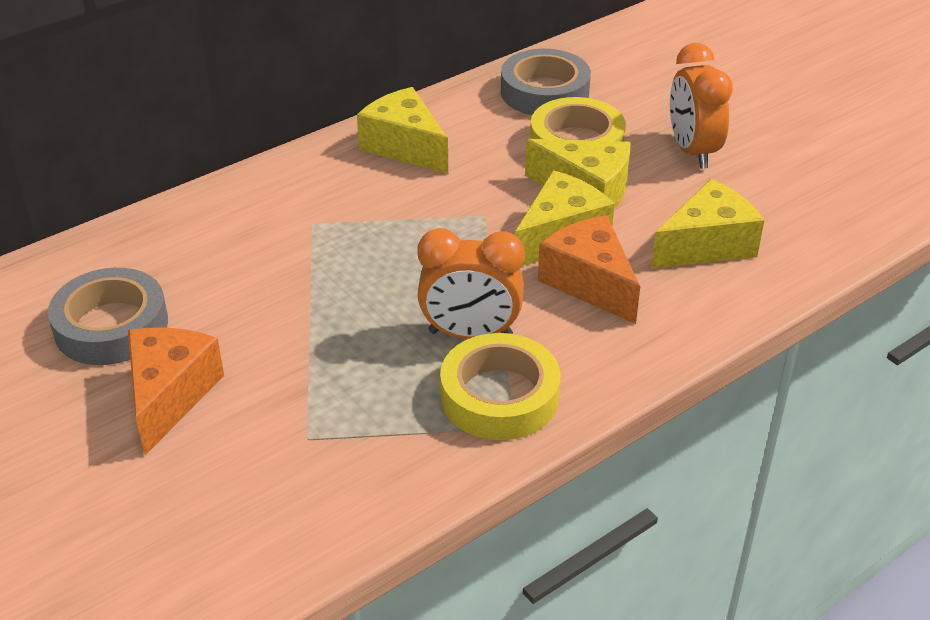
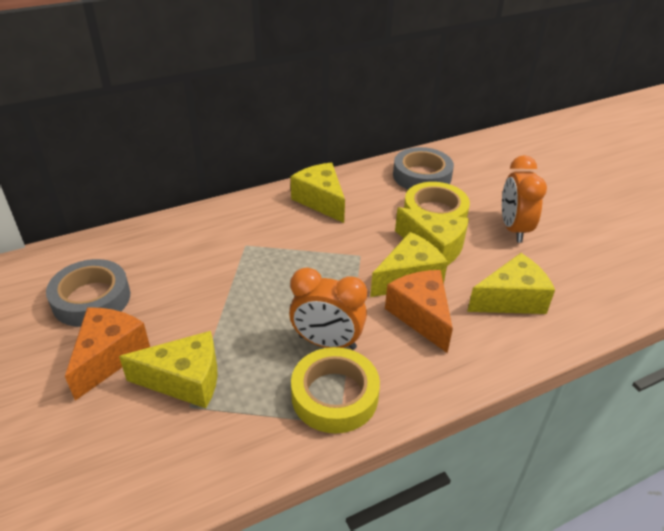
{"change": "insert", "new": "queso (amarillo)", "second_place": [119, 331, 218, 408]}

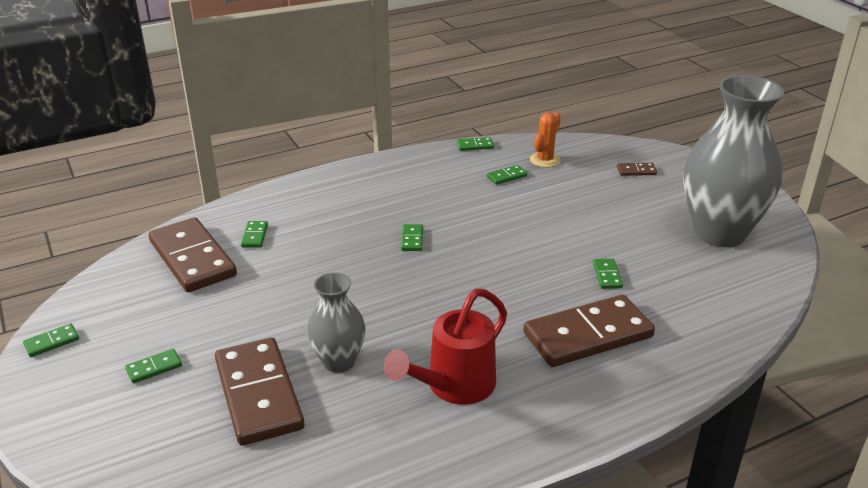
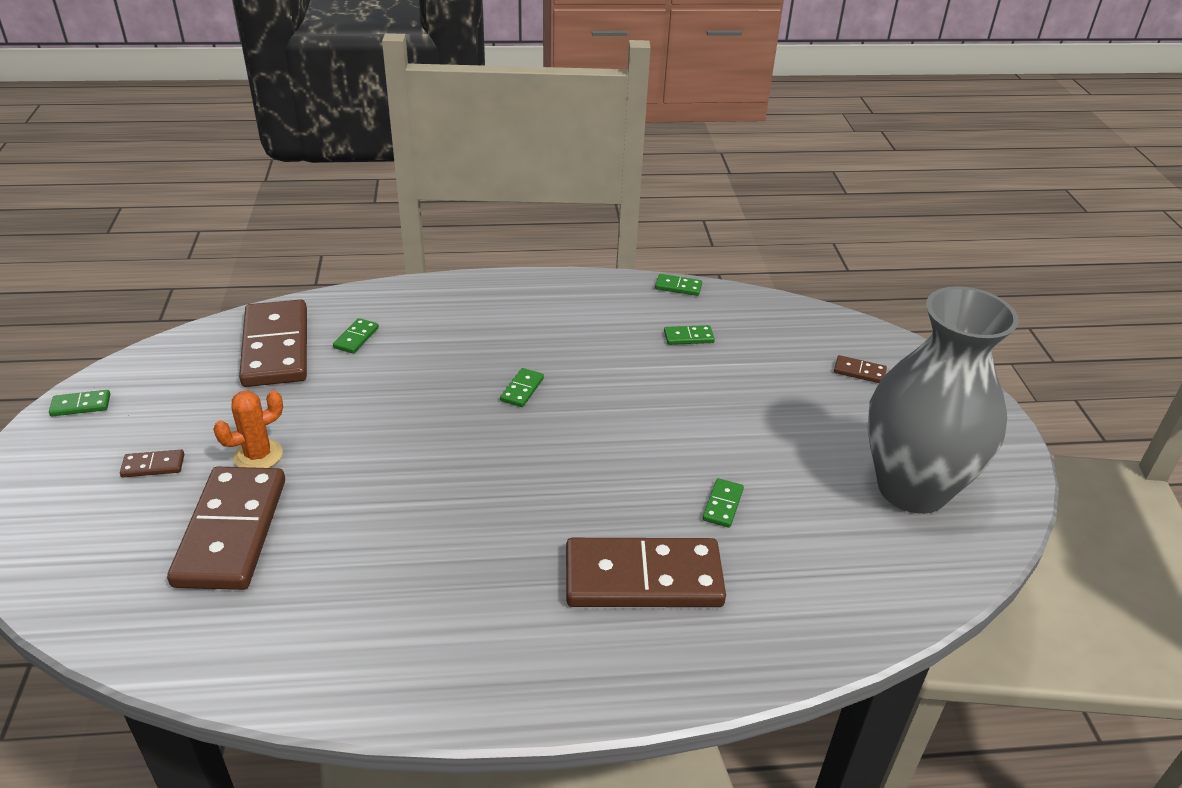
{"change": "recolor", "old": "ficha de dominó (verde)", "new": "ficha de dominó (marrón)", "first_place": [125, 349, 182, 383], "second_place": [120, 450, 184, 477]}
{"change": "move", "old": "cactus (naranja)", "first_place": [530, 112, 561, 168], "second_place": [213, 391, 283, 468]}
{"change": "delete", "old": "florero (gris)", "first_place": [307, 272, 366, 373]}
{"change": "delete", "old": "regadera (rojo)", "first_place": [383, 288, 507, 405]}

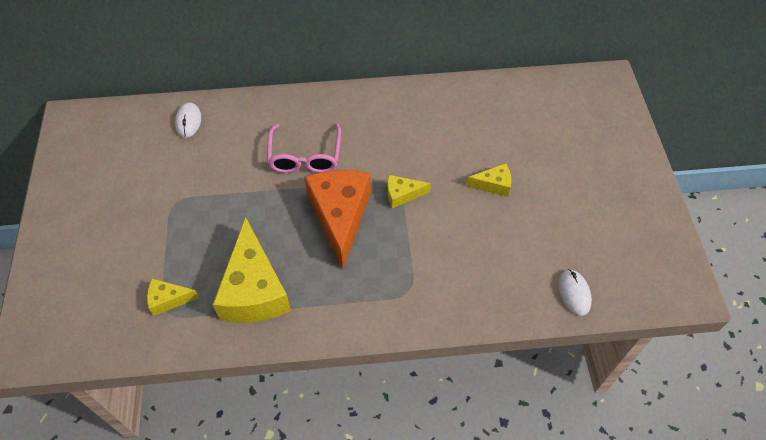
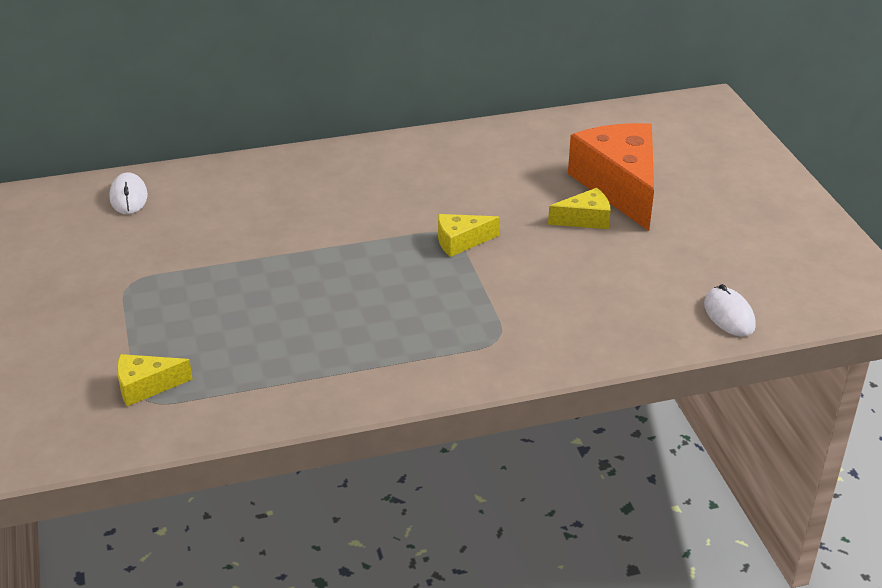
{"change": "move", "old": "queso (naranja)", "first_place": [304, 170, 371, 269], "second_place": [568, 123, 654, 231]}
{"change": "delete", "old": "queso (amarillo)", "first_place": [212, 217, 291, 323]}
{"change": "delete", "old": "gafas (rosa)", "first_place": [267, 123, 341, 173]}

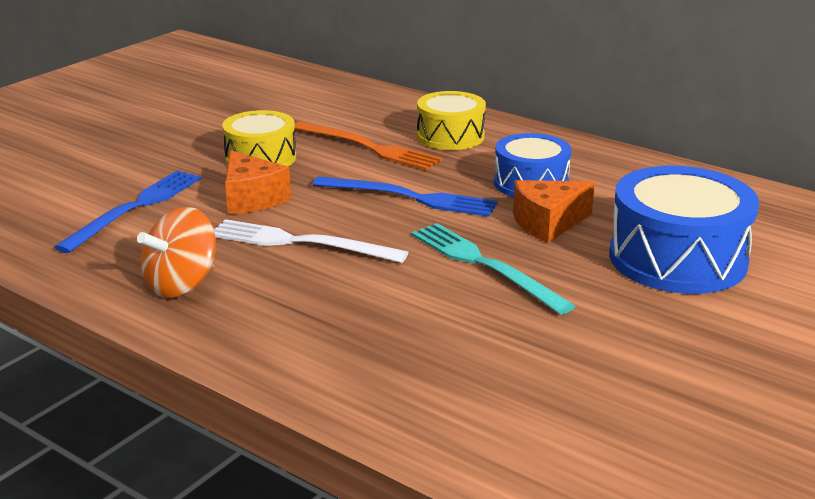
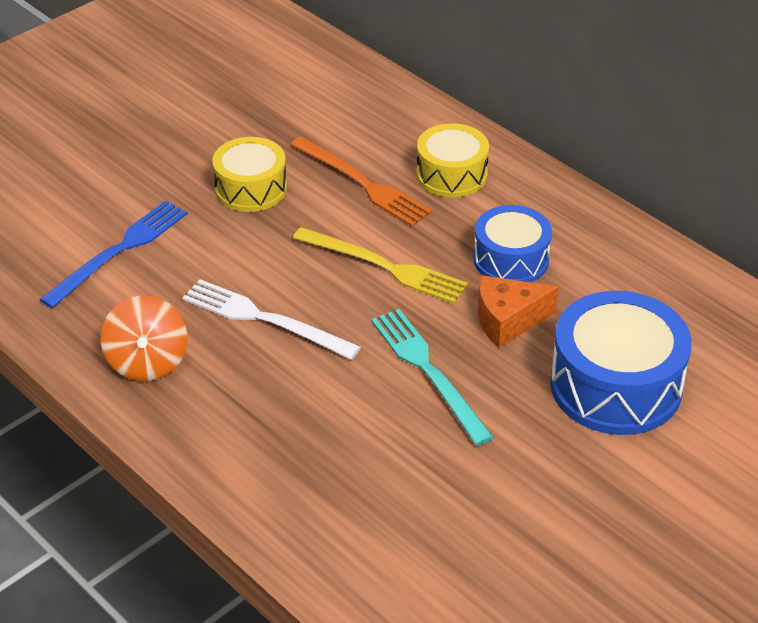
{"change": "rotate", "old": "peonza (naranja)", "first_place": [137, 207, 216, 298], "second_place": [101, 296, 187, 381], "degrees": -60}
{"change": "recolor", "old": "tenedor (azul)", "new": "tenedor (amarillo)", "first_place": [313, 176, 498, 217], "second_place": [293, 227, 468, 304]}
{"change": "delete", "old": "queso (naranja)", "first_place": [225, 150, 291, 214]}

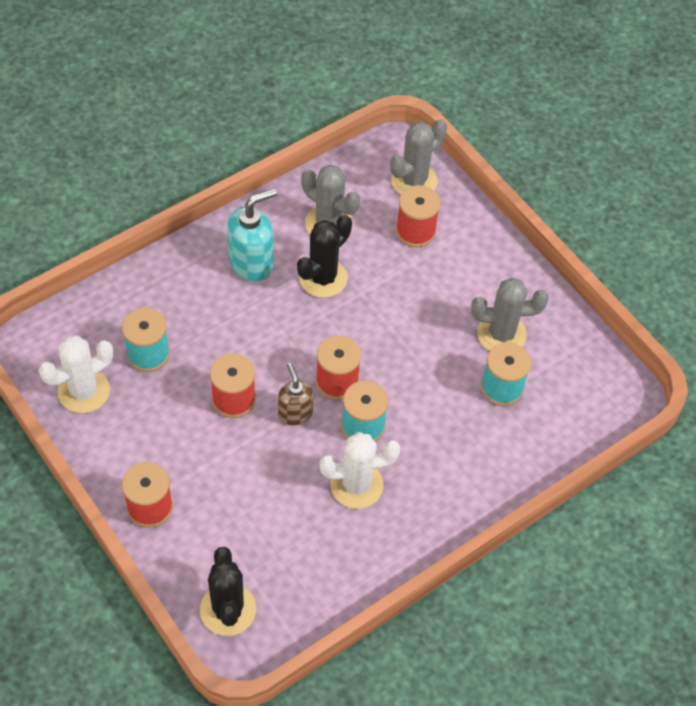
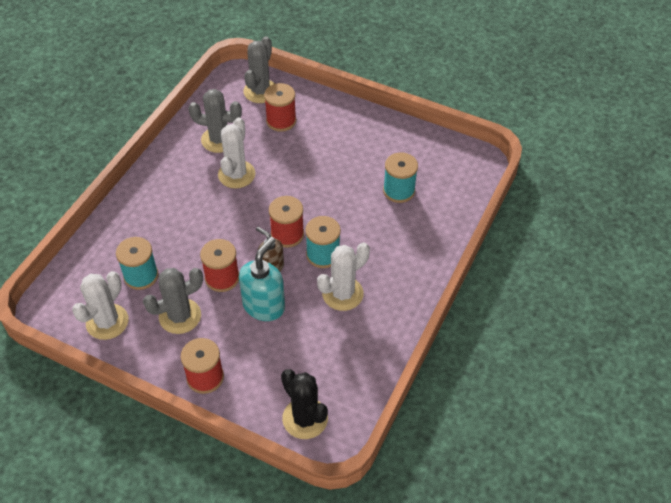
{"change": "move", "old": "cactus (gris)", "first_place": [471, 278, 549, 351], "second_place": [143, 268, 203, 334]}
{"change": "recolor", "old": "cactus (negro)", "new": "cactus (blanco)", "first_place": [297, 215, 352, 298], "second_place": [218, 117, 256, 188]}
{"change": "move", "old": "dispensador de jabón (turquesa)", "first_place": [227, 188, 277, 282], "second_place": [239, 237, 285, 321]}

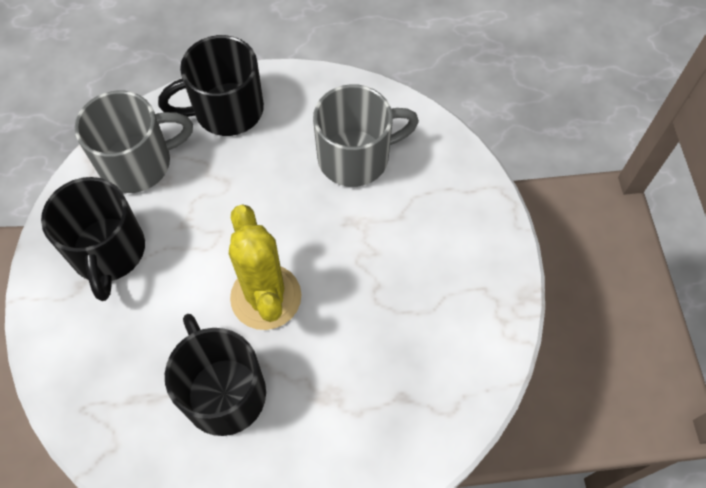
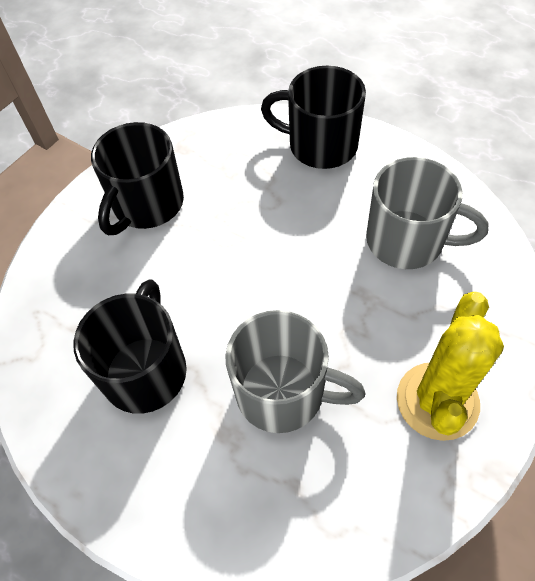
{"change": "move", "old": "taza (gris)", "first_place": [75, 91, 193, 193], "second_place": [225, 310, 366, 433]}
{"change": "move", "old": "cactus (amarillo)", "first_place": [229, 205, 301, 330], "second_place": [397, 292, 504, 441]}

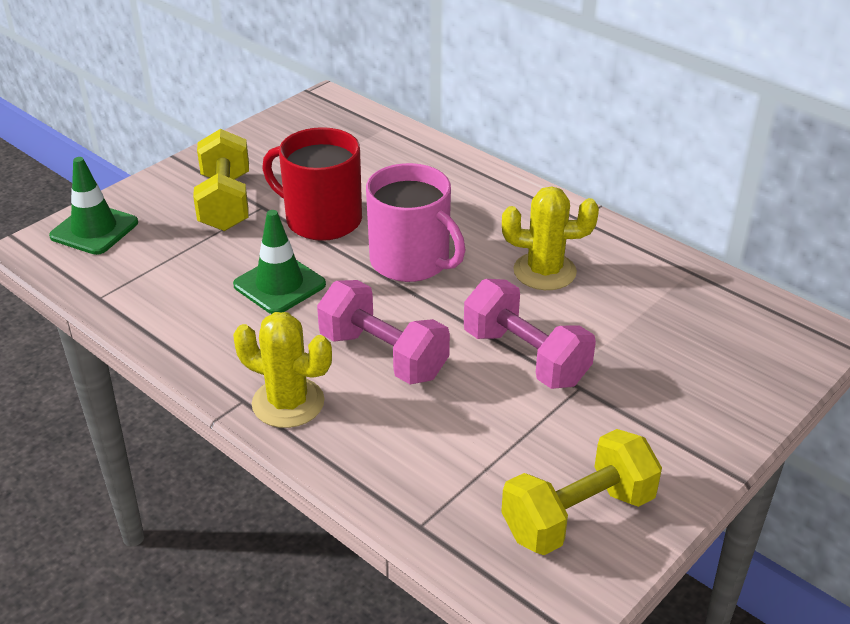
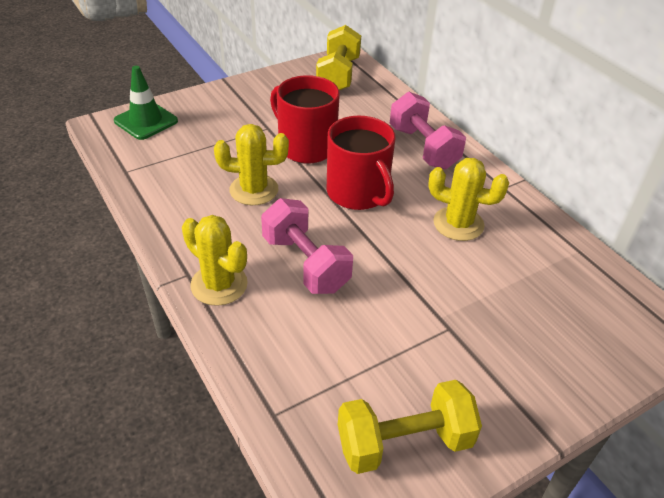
{"change": "replace", "old": "cono de tráfico (verde)", "new": "cactus (amarillo)", "first_place": [233, 210, 326, 314], "second_place": [214, 124, 289, 205]}
{"change": "move", "old": "mancuerna (amarillo)", "first_place": [193, 129, 249, 231], "second_place": [316, 25, 361, 90]}
{"change": "recolor", "old": "taza (rosa)", "new": "taza (rojo)", "first_place": [366, 163, 465, 282], "second_place": [327, 116, 396, 210]}
{"change": "move", "old": "mancuerna (rosa)", "first_place": [464, 279, 596, 389], "second_place": [390, 92, 466, 170]}

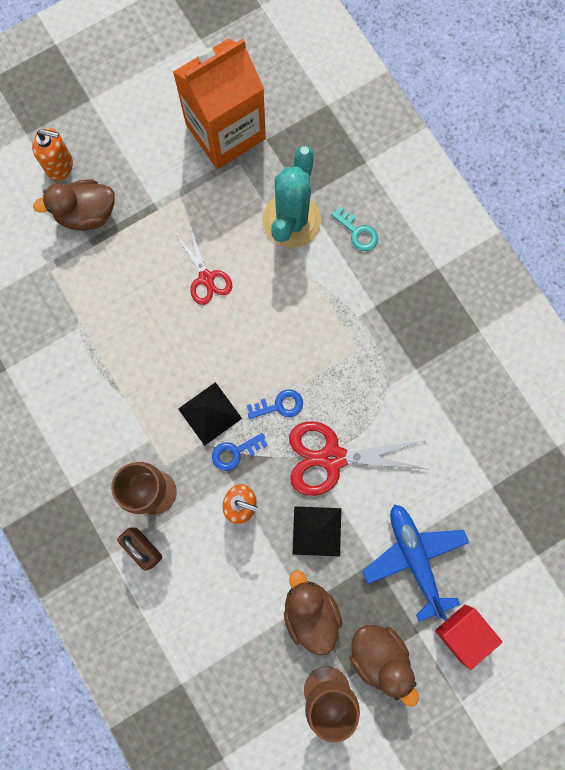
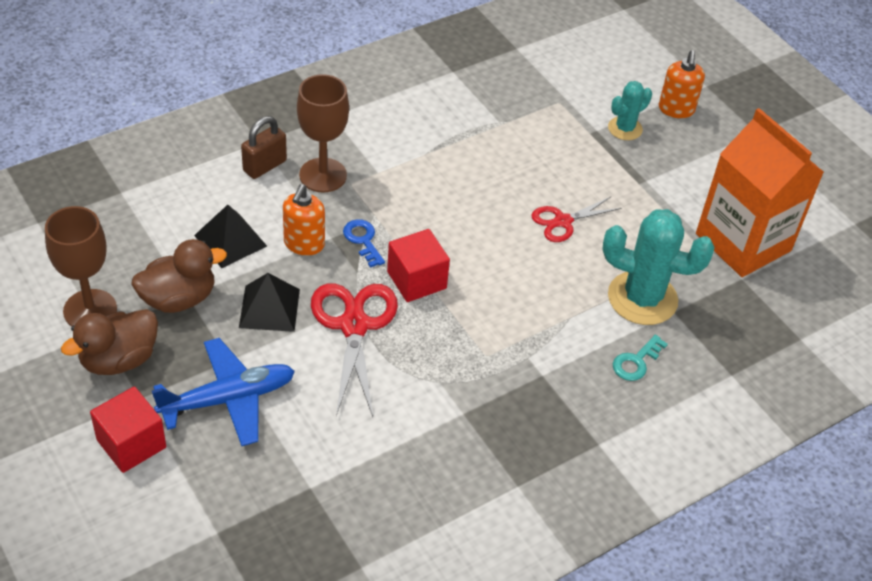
{"change": "move", "old": "pirámide (negro)", "first_place": [178, 382, 242, 446], "second_place": [194, 205, 267, 268]}
{"change": "replace", "old": "llave (azul)", "new": "cubo (rojo)", "first_place": [247, 389, 303, 419], "second_place": [387, 229, 450, 302]}
{"change": "replace", "old": "pato (marrón)", "new": "cactus (turquesa)", "first_place": [33, 179, 115, 231], "second_place": [608, 81, 652, 140]}

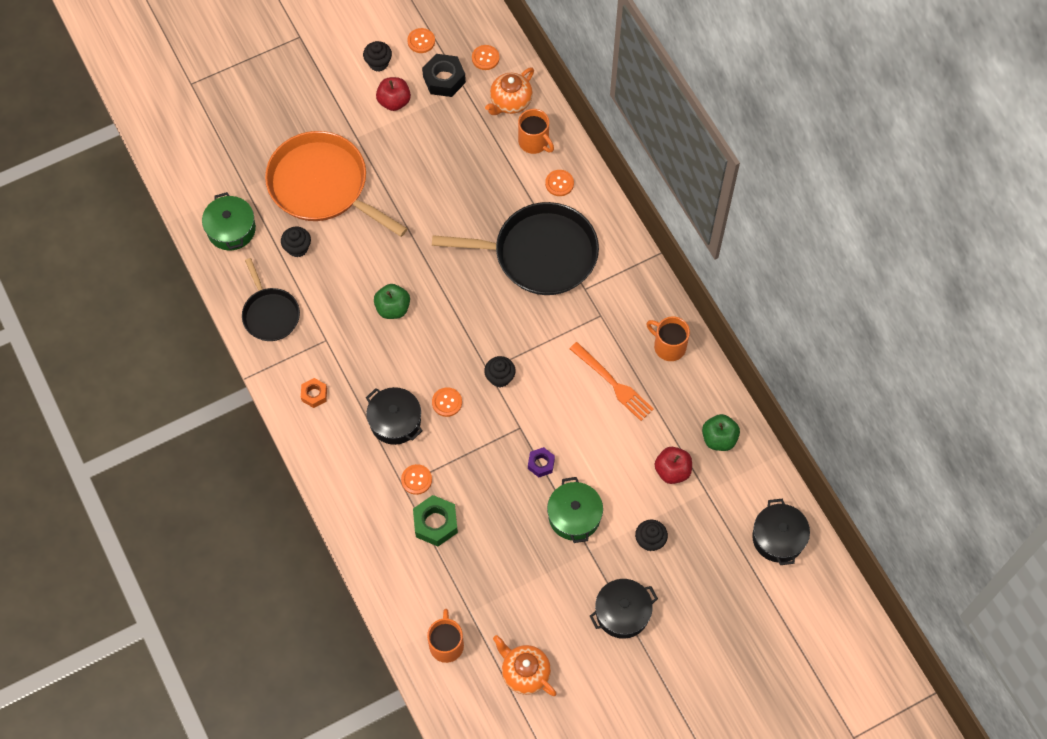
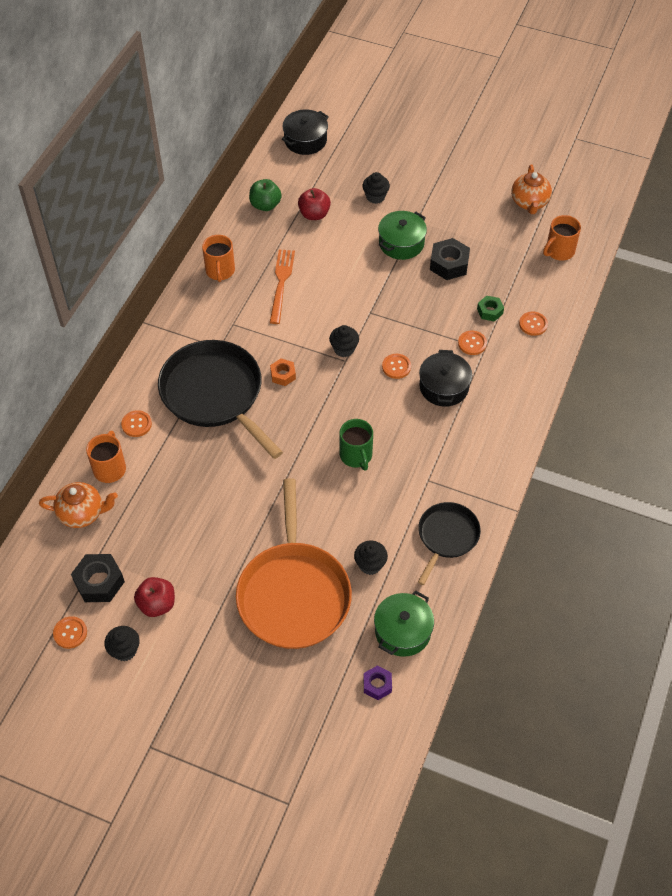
{"change": "move", "old": "tuerca (naranja)", "first_place": [301, 378, 327, 408], "second_place": [270, 359, 296, 386]}
{"change": "replace", "old": "manzana (verde)", "new": "taza (verde)", "first_place": [374, 284, 410, 319], "second_place": [340, 419, 373, 471]}
{"change": "move", "old": "tuerca (morado)", "first_place": [528, 447, 555, 477], "second_place": [363, 665, 392, 700]}
{"change": "insert", "new": "tuerca (negro)", "second_place": [430, 238, 470, 280]}
{"change": "resize", "old": "tuerca (verde)", "first_place": [413, 495, 458, 546], "second_place": [477, 296, 504, 322], "factor": 0.6}
{"change": "move", "old": "botón (naranja)", "first_place": [472, 45, 500, 70], "second_place": [519, 311, 548, 336]}
{"change": "delete", "old": "olla (negro)", "first_place": [590, 579, 658, 639]}

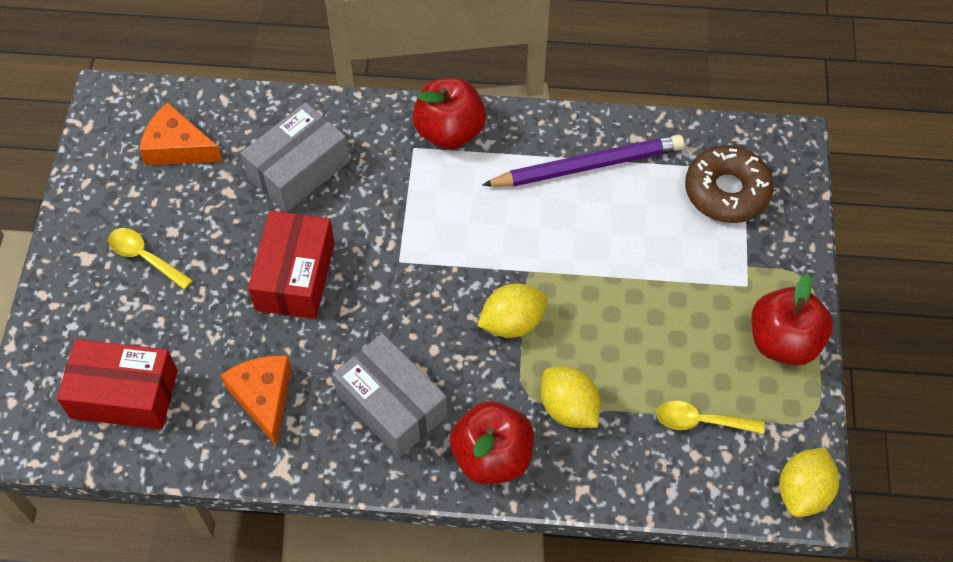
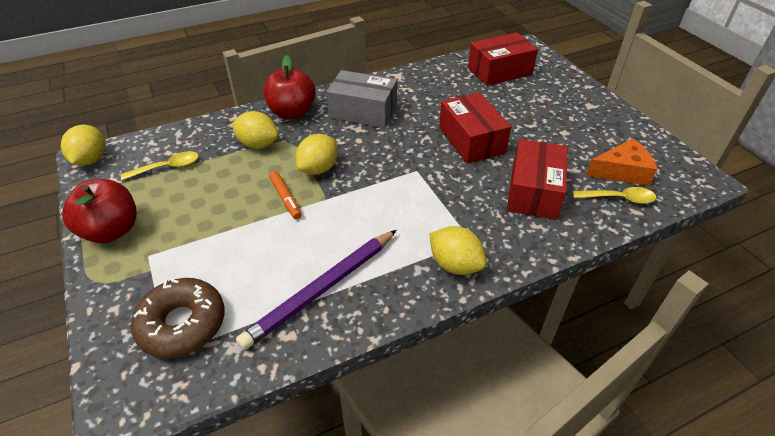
{"change": "insert", "new": "rotulador (naranja)", "second_place": [269, 171, 302, 219]}
{"change": "replace", "old": "manzana (rojo)", "new": "limón (amarillo)", "first_place": [412, 78, 486, 149], "second_place": [429, 226, 486, 275]}
{"change": "recolor", "old": "caja (gris)", "new": "caja (rojo)", "first_place": [241, 102, 349, 212], "second_place": [507, 139, 568, 220]}
{"change": "move", "old": "cuchara (amarillo)", "first_place": [108, 228, 193, 290], "second_place": [572, 187, 656, 204]}
{"change": "delete", "old": "queso (naranja)", "first_place": [221, 356, 292, 447]}

